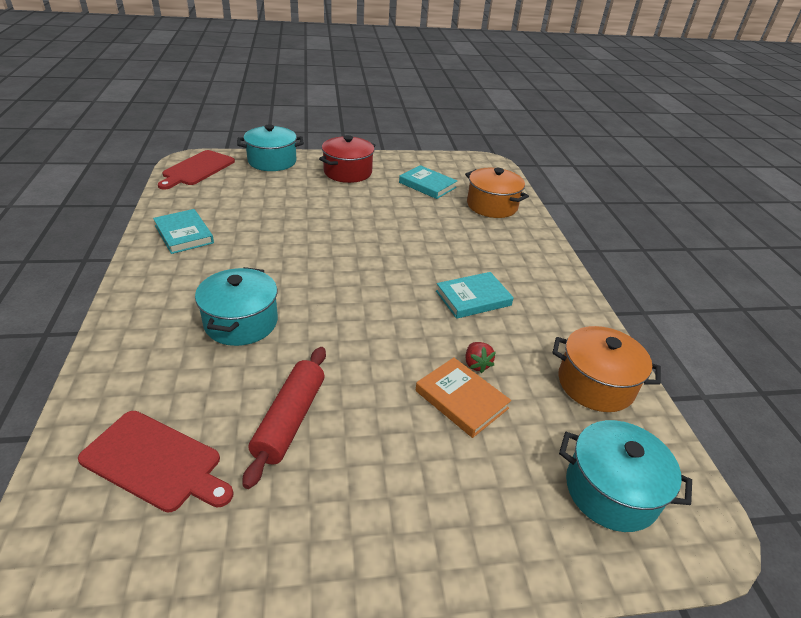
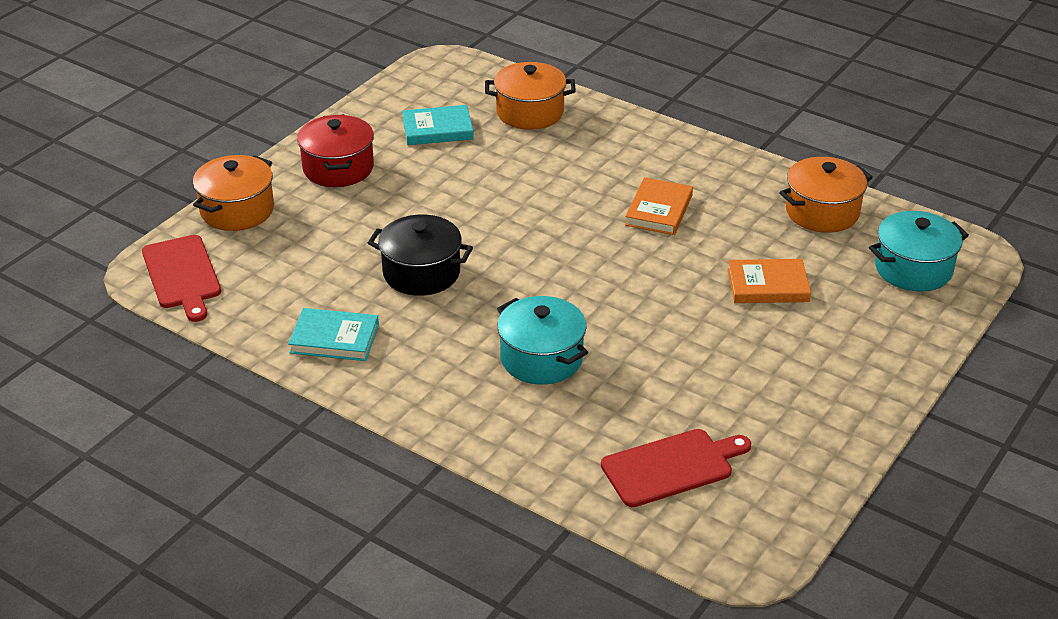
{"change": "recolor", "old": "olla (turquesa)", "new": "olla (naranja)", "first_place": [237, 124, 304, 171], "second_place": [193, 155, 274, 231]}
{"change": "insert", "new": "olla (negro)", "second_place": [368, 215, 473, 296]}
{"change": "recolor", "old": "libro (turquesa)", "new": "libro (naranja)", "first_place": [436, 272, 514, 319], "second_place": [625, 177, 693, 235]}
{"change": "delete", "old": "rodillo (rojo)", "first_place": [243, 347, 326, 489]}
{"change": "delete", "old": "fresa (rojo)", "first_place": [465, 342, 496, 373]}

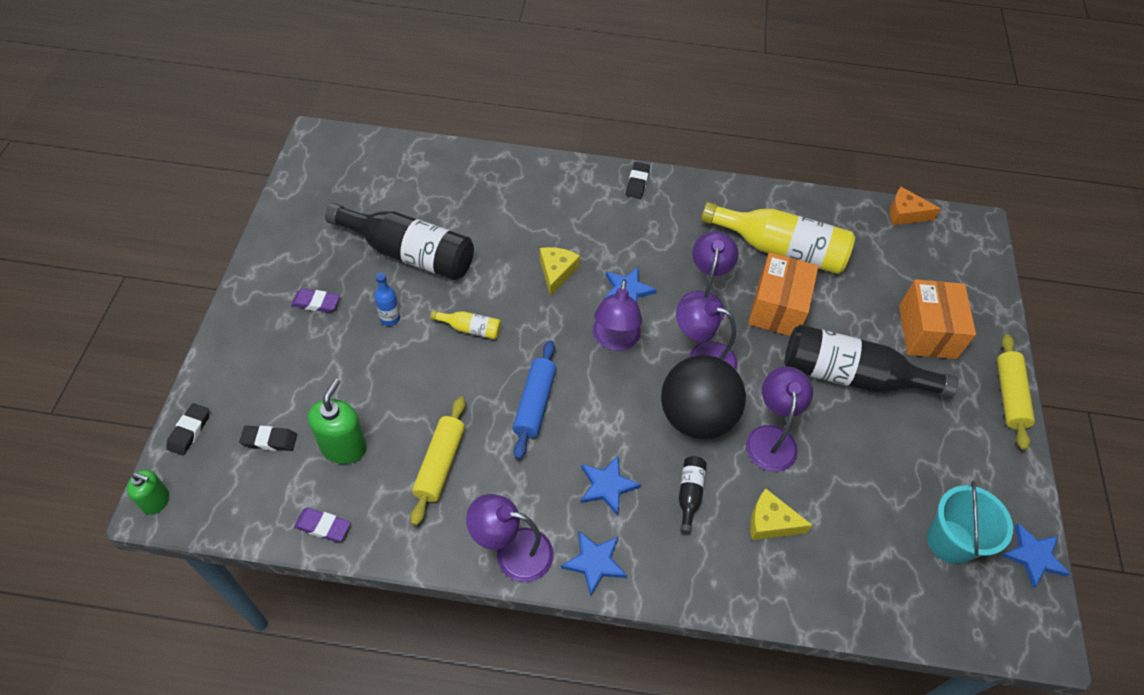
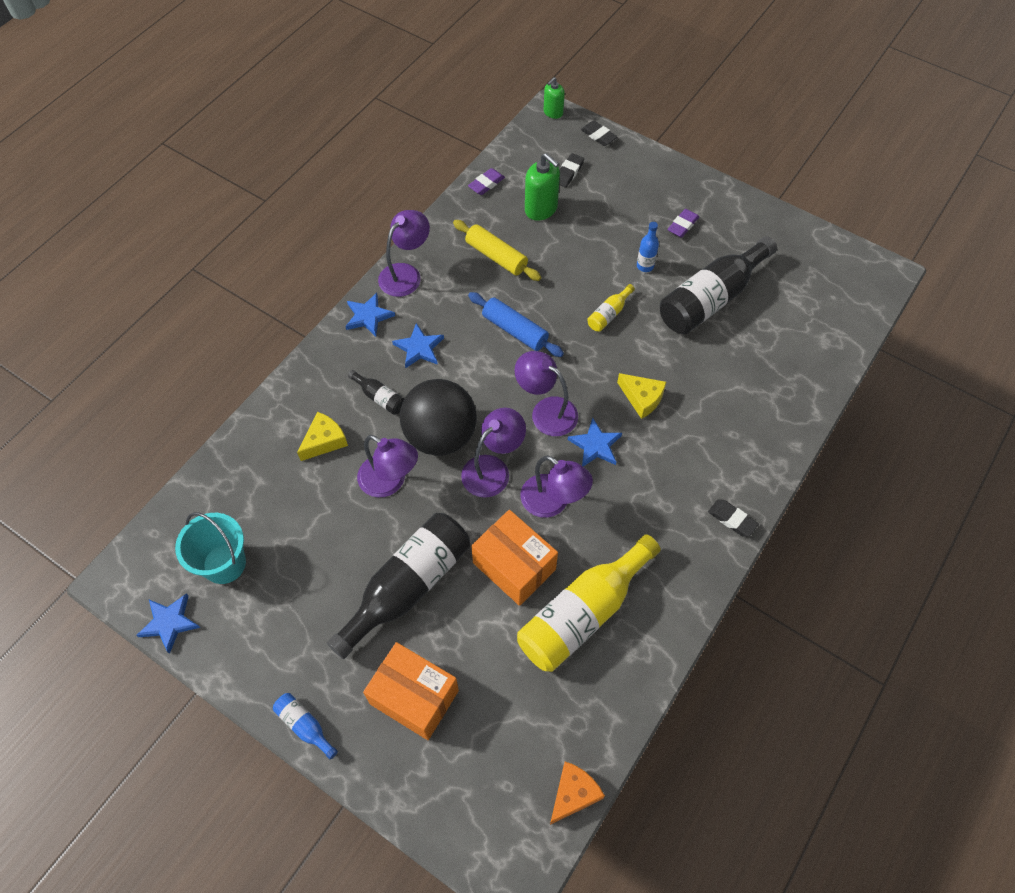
{"change": "replace", "old": "rodillo (amarillo)", "new": "botella (azul)", "first_place": [997, 334, 1035, 450], "second_place": [273, 693, 338, 760]}

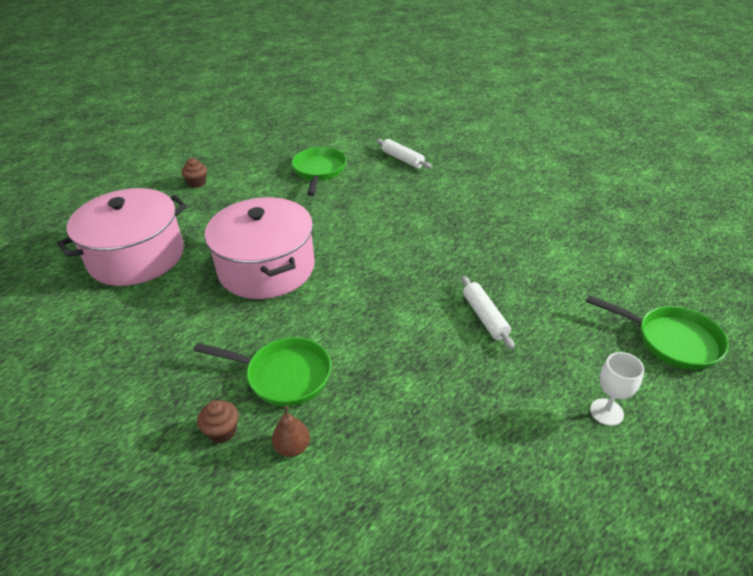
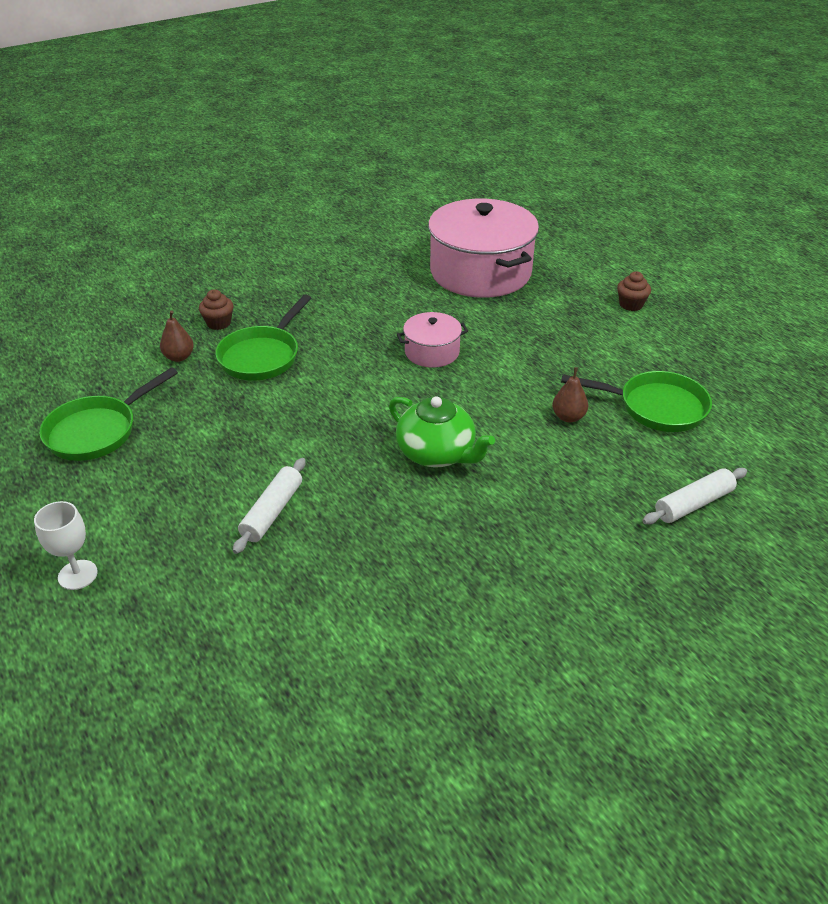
{"change": "move", "old": "sartén (verde)", "first_place": [586, 295, 729, 370], "second_place": [39, 367, 178, 461]}
{"change": "rotate", "old": "rodillo (blanco)", "first_place": [461, 276, 514, 349], "second_place": [233, 458, 306, 554], "degrees": -60}
{"change": "insert", "new": "tetera (verde)", "second_place": [389, 396, 495, 468]}
{"change": "resize", "old": "olla (rosa)", "first_place": [205, 197, 315, 299], "second_place": [397, 312, 468, 368], "factor": 0.48}
{"change": "insert", "new": "pera (marrón)", "second_place": [552, 367, 588, 423]}

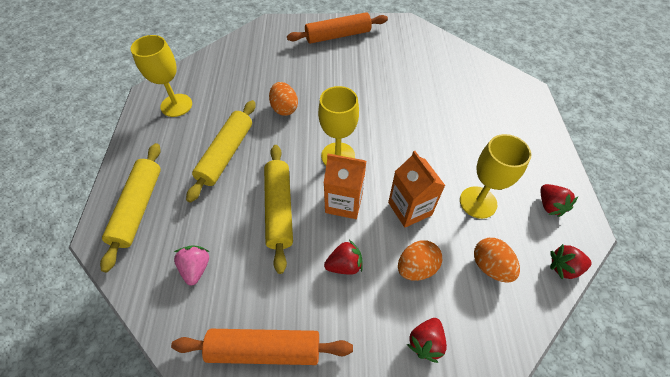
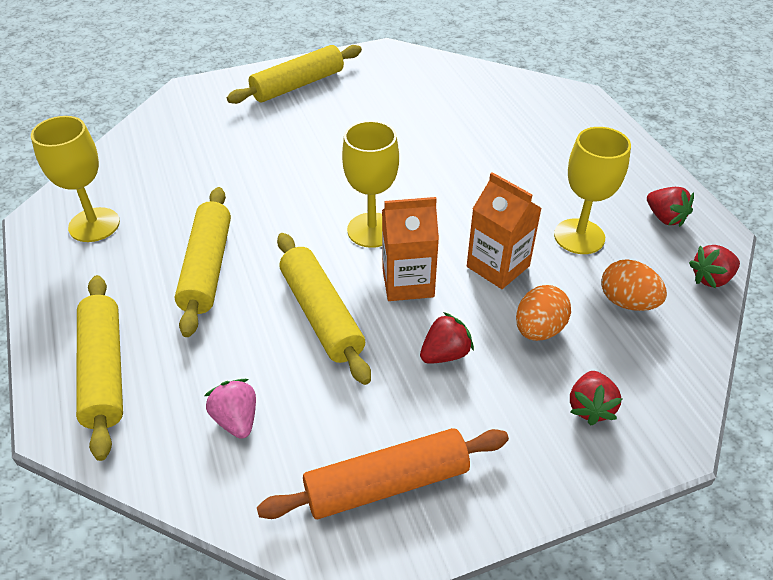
{"change": "recolor", "old": "rodillo (naranja)", "new": "rodillo (amarillo)", "first_place": [287, 12, 388, 44], "second_place": [227, 45, 362, 104]}
{"change": "delete", "old": "huevo (naranja)", "first_place": [269, 82, 298, 116]}

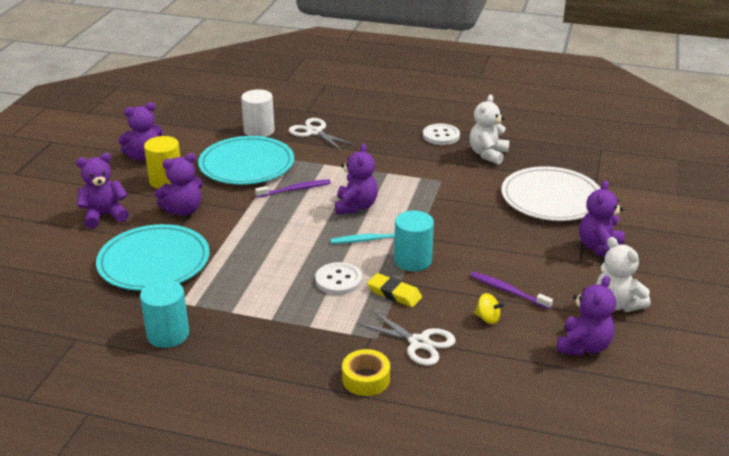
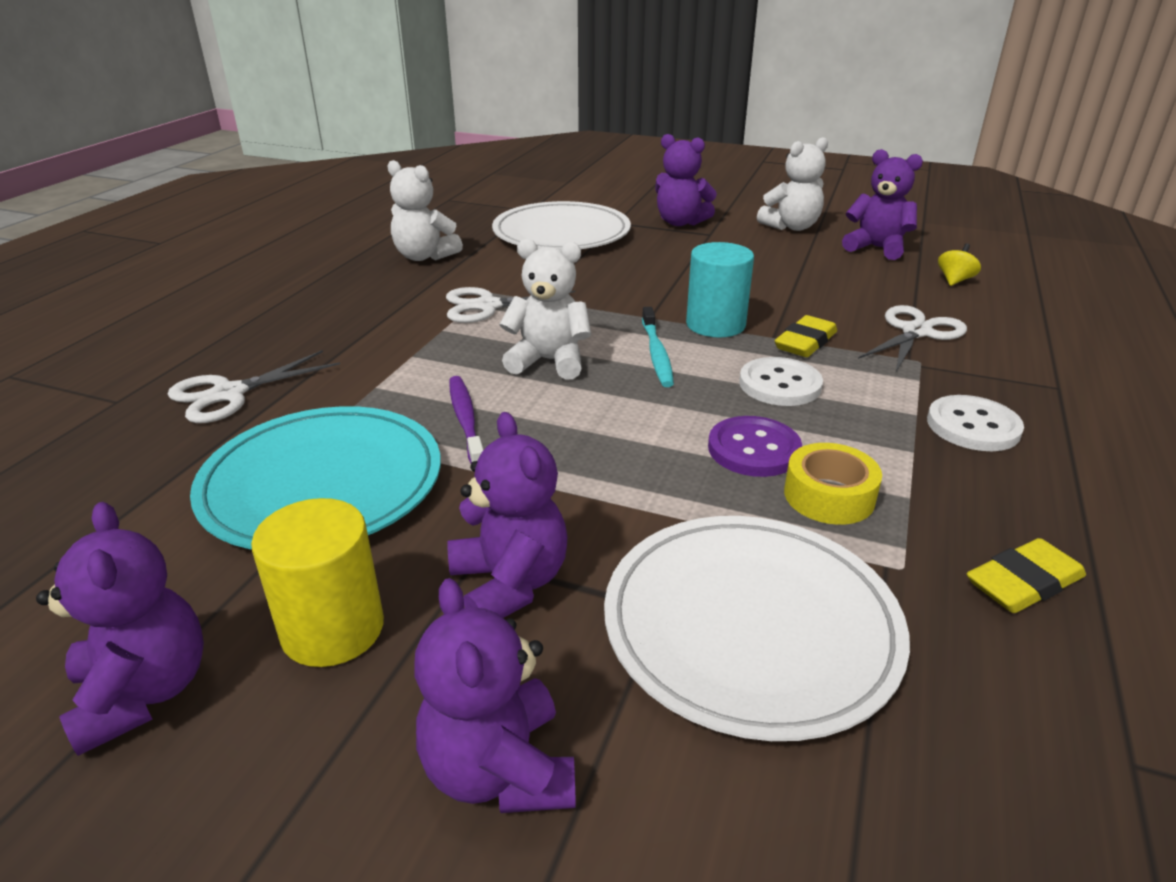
{"change": "insert", "new": "tijeras (blanco)", "second_place": [446, 287, 575, 323]}
{"change": "recolor", "old": "osito (morado)", "new": "osito (blanco)", "first_place": [335, 143, 378, 214], "second_place": [499, 239, 591, 380]}
{"change": "recolor", "old": "plato (turquesa)", "new": "plato (blanco)", "first_place": [96, 224, 210, 291], "second_place": [604, 516, 910, 741]}
{"change": "insert", "new": "botón (morado)", "second_place": [708, 416, 802, 477]}
{"change": "move", "old": "cinta adhesiva (amarillo)", "first_place": [342, 349, 390, 396], "second_place": [784, 443, 882, 525]}
{"change": "move", "old": "botón (blanco)", "first_place": [423, 123, 460, 145], "second_place": [927, 395, 1024, 451]}
{"change": "move", "old": "peonza (amarillo)", "first_place": [474, 293, 505, 324], "second_place": [938, 243, 981, 286]}
{"change": "replace", "old": "cilindro (turquesa)", "new": "goma de borrar (amarillo)", "first_place": [140, 280, 189, 348], "second_place": [967, 538, 1086, 613]}
{"change": "delete", "old": "cilindro (blanco)", "first_place": [241, 89, 275, 137]}
{"change": "delete", "old": "cepillo de dientes (morado)", "first_place": [470, 272, 553, 309]}

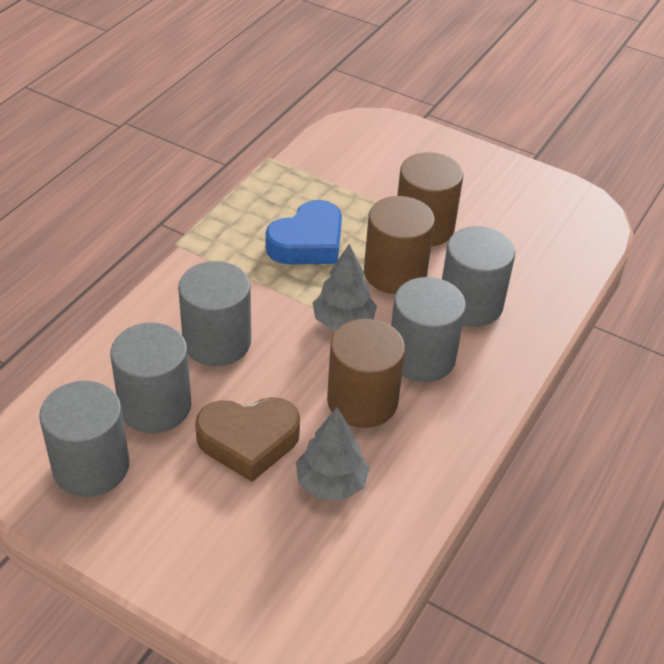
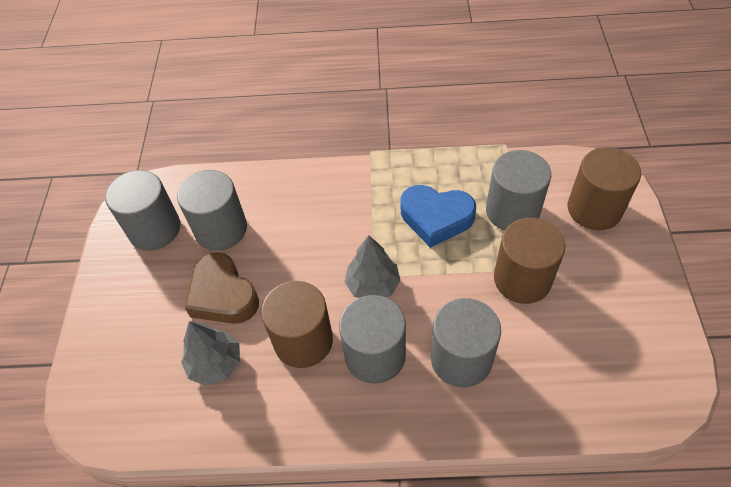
{"change": "move", "old": "cilindro (gris)", "first_place": [178, 261, 251, 366], "second_place": [486, 150, 551, 231]}
{"change": "move", "old": "cilindro (marrón)", "first_place": [364, 196, 435, 294], "second_place": [568, 147, 641, 230]}

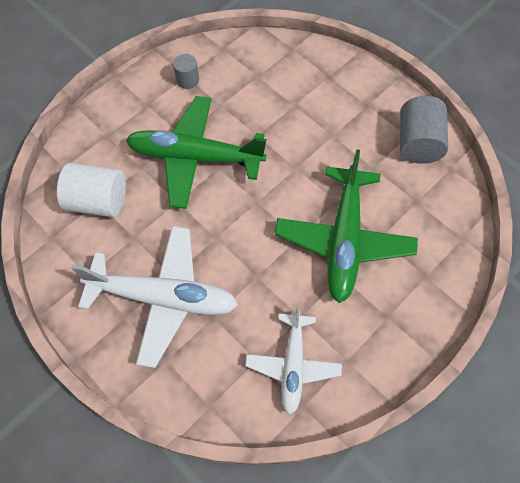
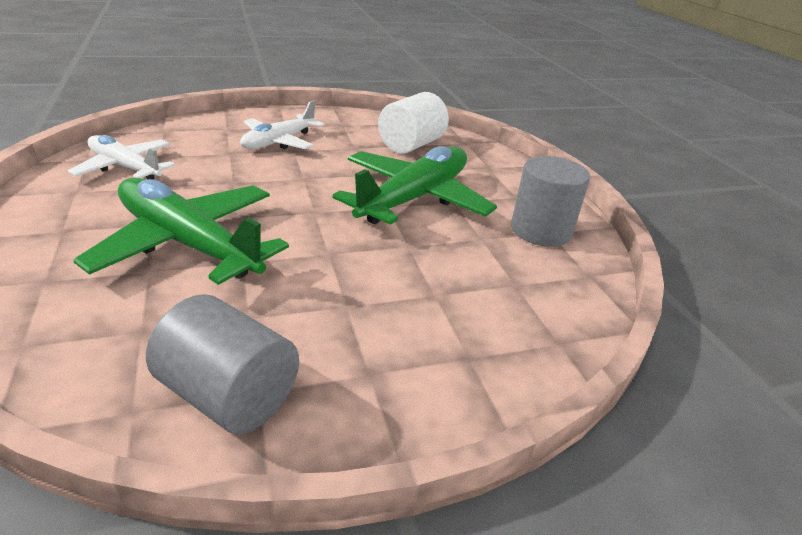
{"change": "resize", "old": "avión (blanco)", "first_place": [72, 226, 238, 368], "second_place": [240, 100, 324, 149], "factor": 0.62}
{"change": "resize", "old": "cilindro (gris)", "first_place": [173, 54, 199, 89], "second_place": [511, 156, 590, 247], "factor": 1.83}

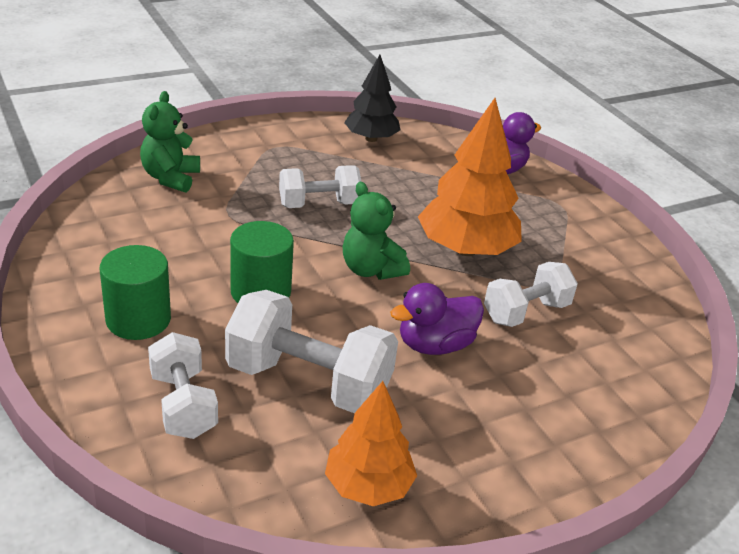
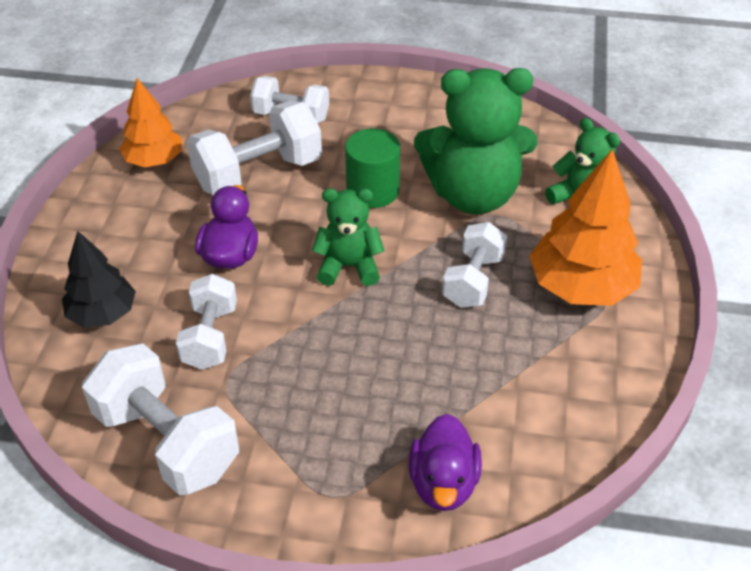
{"change": "move", "old": "árbol (negro)", "first_place": [344, 55, 400, 142], "second_place": [62, 231, 136, 328]}
{"change": "insert", "new": "mancuerna (blanco)", "second_place": [82, 344, 239, 495]}
{"change": "insert", "new": "osito (verde)", "second_place": [414, 68, 537, 214]}
{"change": "move", "old": "árbol (naranja)", "first_place": [418, 98, 522, 256], "second_place": [529, 149, 642, 306]}
{"change": "delete", "old": "cilindro (verde)", "first_place": [100, 245, 171, 340]}

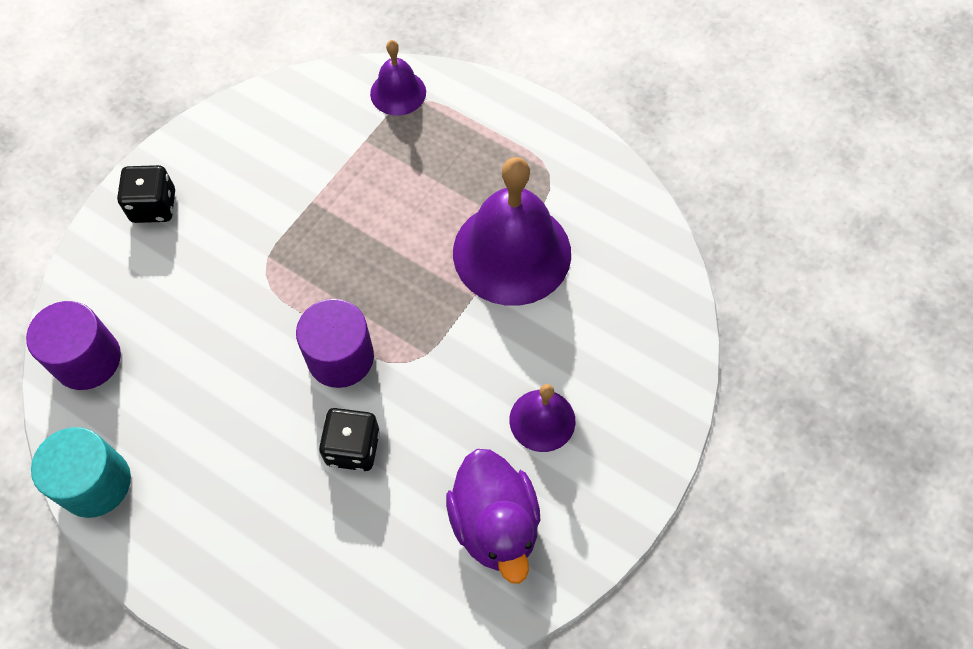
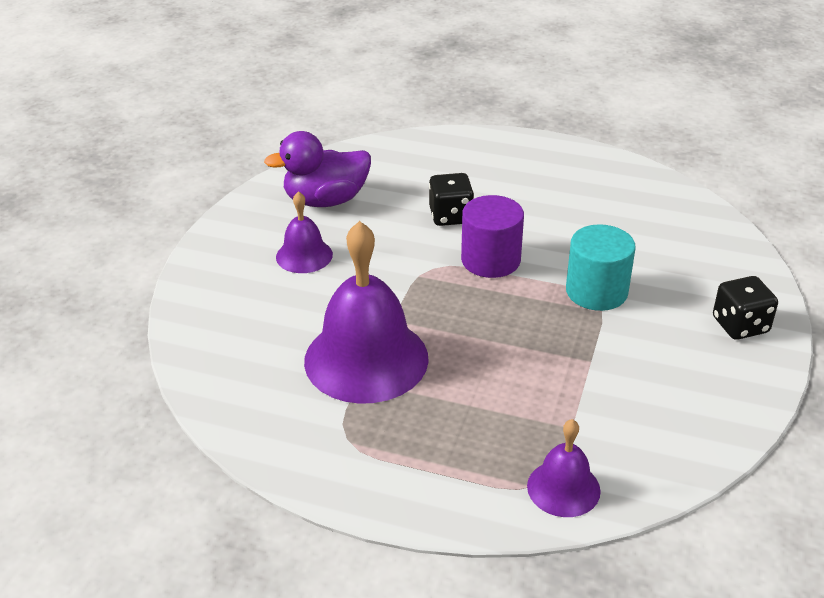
{"change": "rotate", "old": "pato (morado)", "first_place": [446, 449, 540, 584], "second_place": [264, 131, 371, 207], "degrees": -75}
{"change": "move", "old": "cilindro (turquesa)", "first_place": [31, 427, 131, 518], "second_place": [566, 224, 636, 311]}
{"change": "delete", "old": "cilindro (morado)", "first_place": [26, 301, 121, 390]}

